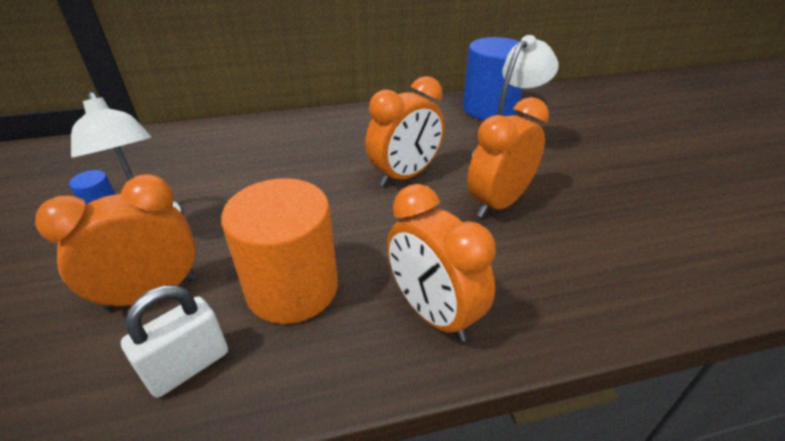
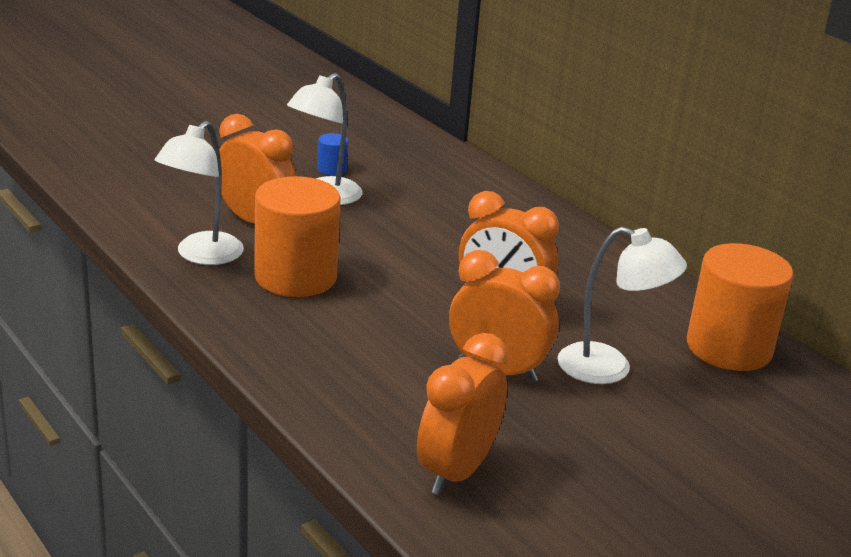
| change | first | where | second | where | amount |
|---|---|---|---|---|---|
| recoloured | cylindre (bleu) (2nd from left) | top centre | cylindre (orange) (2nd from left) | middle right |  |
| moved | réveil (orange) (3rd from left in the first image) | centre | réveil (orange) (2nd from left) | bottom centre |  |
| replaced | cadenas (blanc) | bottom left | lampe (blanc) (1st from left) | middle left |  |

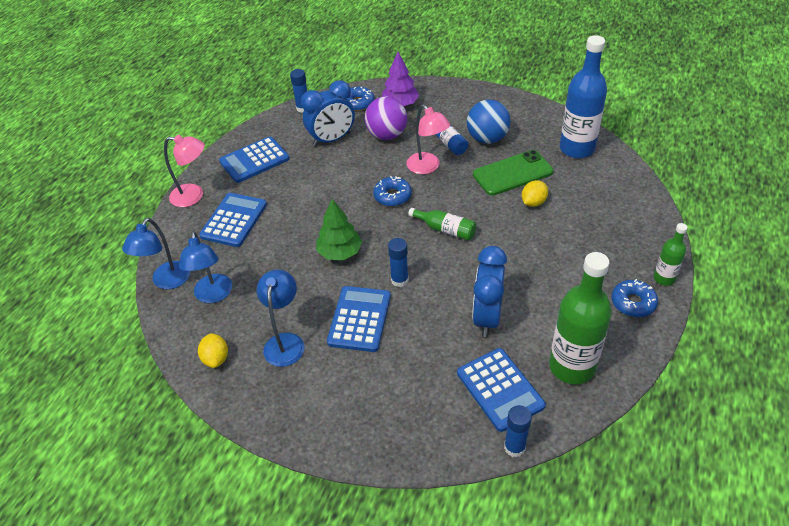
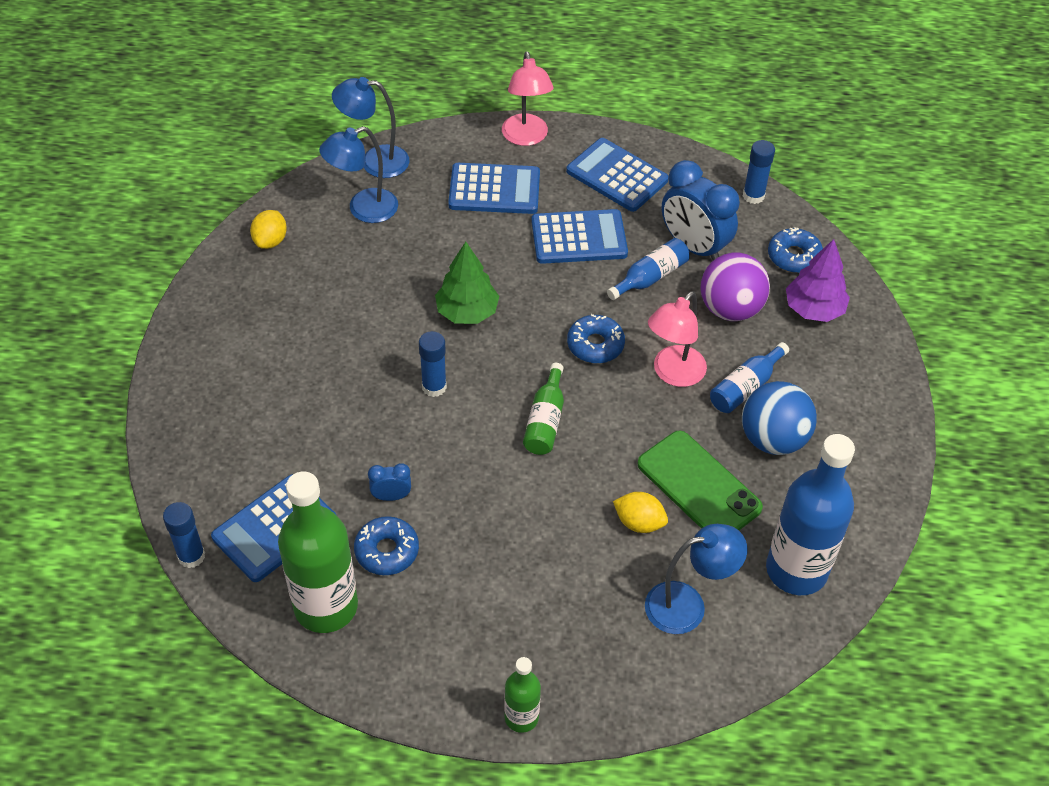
| change | first | where | second | where | amount |
|---|---|---|---|---|---|
| resized | réveil (bleu) (2nd from left in the first image) | centre | réveil (bleu) (1st from left) | centre | x0.46 |
| moved | lampe (bleu) (3rd from left) | centre |  | bottom centre |  |
| moved | beignet (bleu) (3rd from left in the first image) | middle right | beignet (bleu) (1st from left) | bottom centre |  |
| moved | calculatrice (bleu) (3rd from left) | centre |  | top centre |  |
| turned | citron (jaune) (1st from left) | middle left |  | top left | 45 degrees counterclockwise |
| added |  |  | bouteille (bleu) (1st from left) | centre |  |

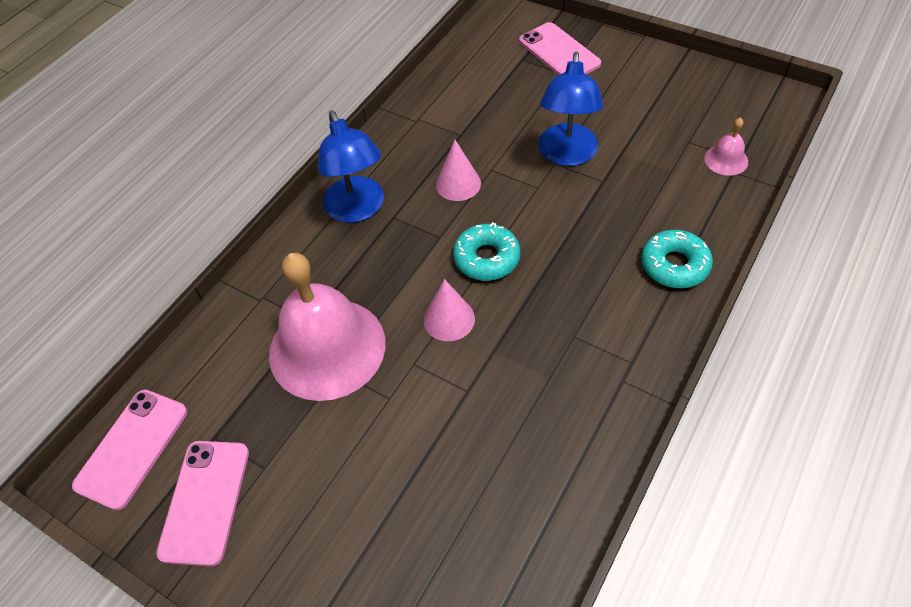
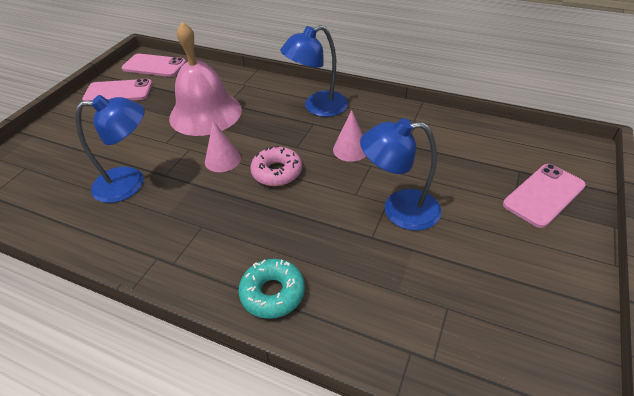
| change | first | where | second | where | amount |
|---|---|---|---|---|---|
| removed | cloche (rose) (2nd from left) | top right |  |  |  |
| recoloured | beignet (turquoise) (1st from left) | centre | beignet (rose) | centre |  |
| added |  |  | lampe (bleu) (1st from left) | middle left |  |

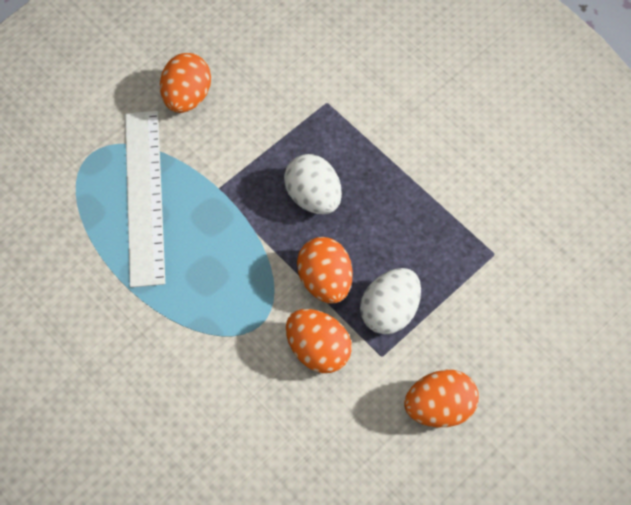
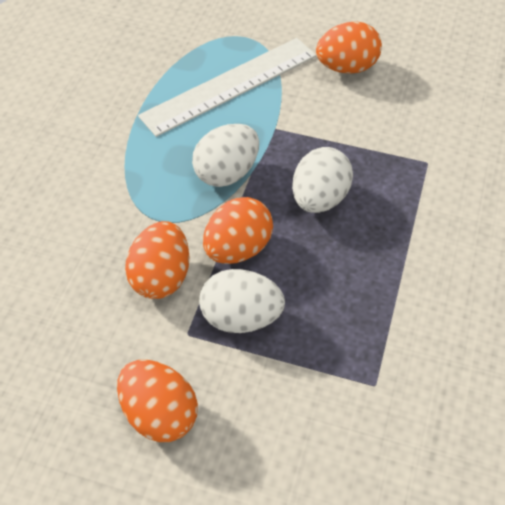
| change | first | where | second | where | amount |
|---|---|---|---|---|---|
| added |  |  | œuf (blanc) (1st from left) | top centre |  |

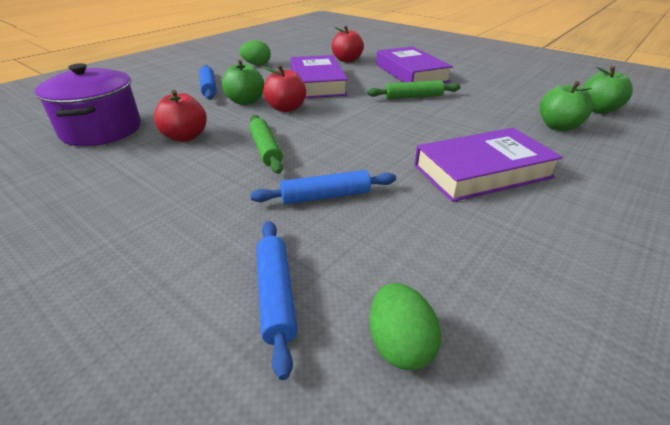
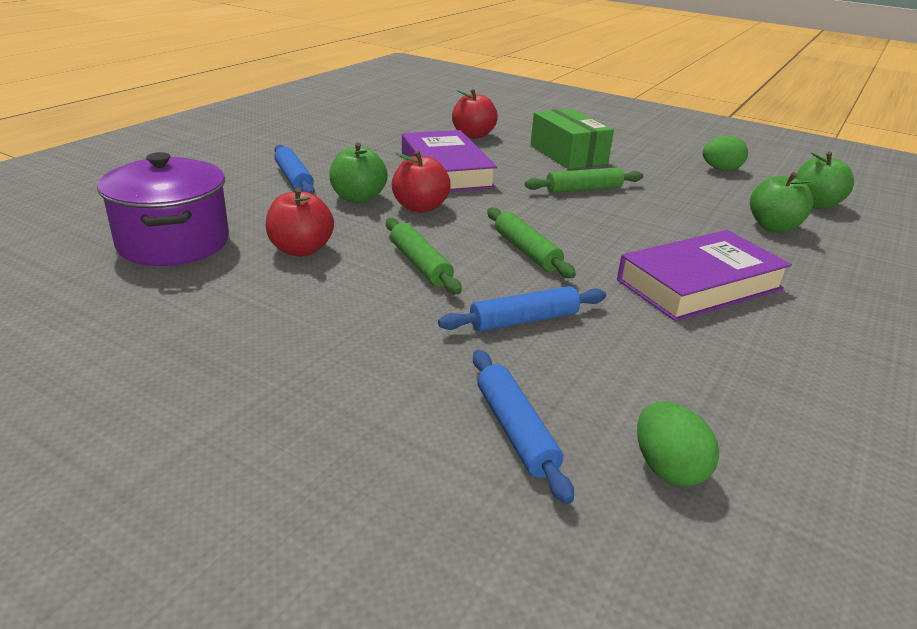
| change | first | where | second | where | amount |
|---|---|---|---|---|---|
| moved | œuf (vert) (1st from left in the first image) | top centre | œuf (vert) (2nd from left) | top right |  |
| replaced | livre (violet) (2nd from left) | top centre | boîte (vert) | top centre |  |
| added |  |  | rouleau à pâtisserie (vert) (2nd from left) | centre |  |

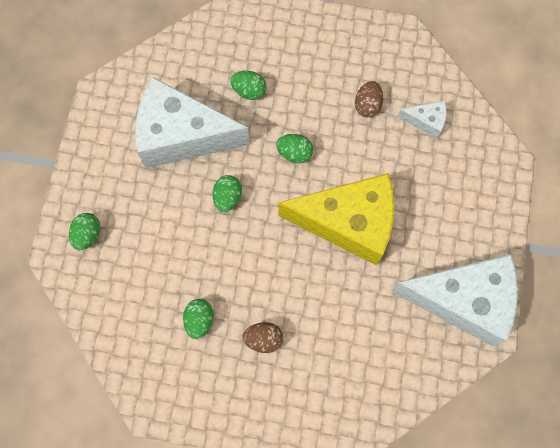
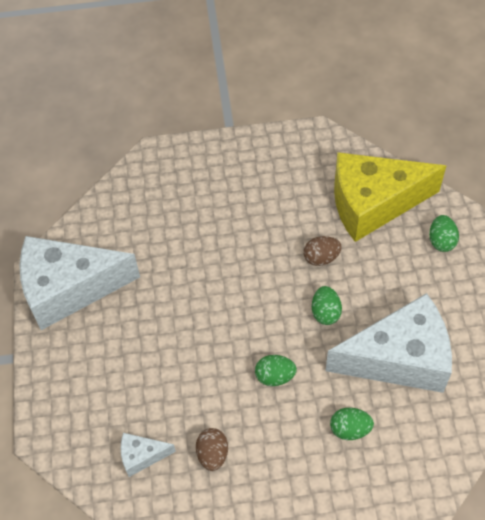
| change | first | where | second | where | amount |
|---|---|---|---|---|---|
| moved | fromage (jaune) | centre |  | middle right |  |
| removed | œuf (vert) (2nd from left) | bottom centre |  |  |  |
| moved | œuf (marron) (1st from left in the first image) | bottom centre | œuf (marron) (2nd from left) | centre |  |

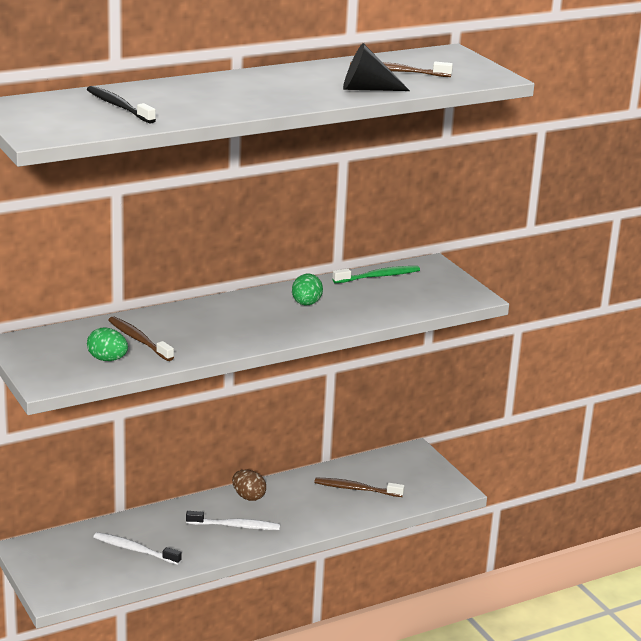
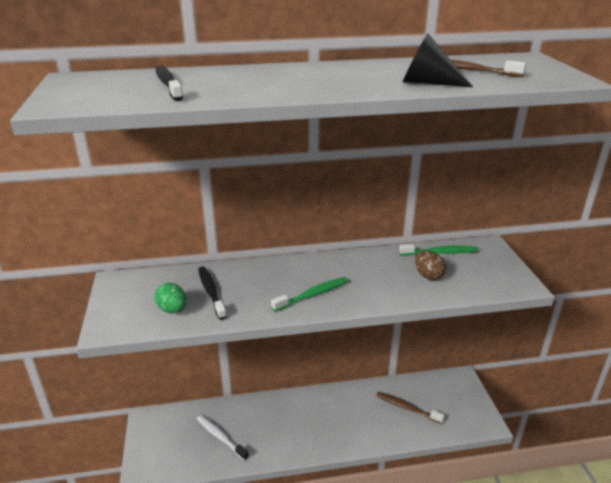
| change | first | where | second | where | amount |
|---|---|---|---|---|---|
| removed | œuf (vert) (2nd from left) | centre |  |  |  |
| recoloured | brosse à dents (marron) (1st from left) | middle left | brosse à dents (noir) (2nd from left) | centre |  |
| moved | œuf (marron) | bottom centre |  | middle right |  |
| removed | brosse à dents (blanc) (2nd from left) | bottom centre |  |  |  |
| added |  |  | brosse à dents (vert) (1st from left) | centre |  |

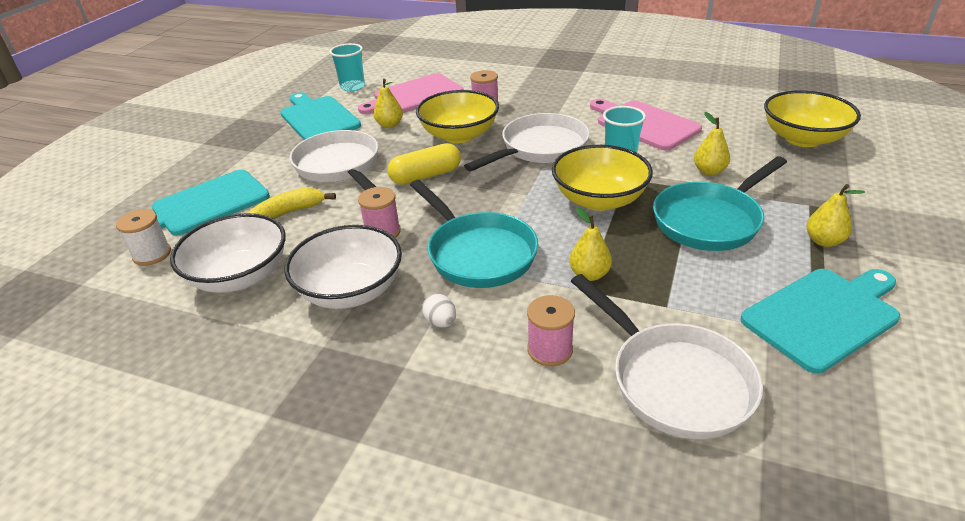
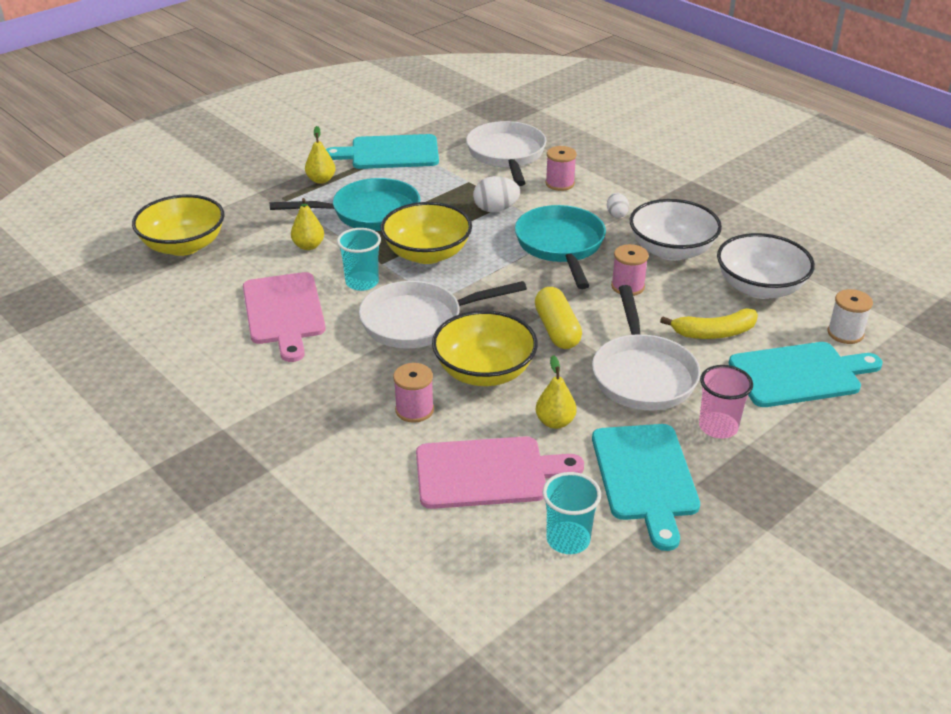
| change | first | where | second | where | amount |
|---|---|---|---|---|---|
| turned | gélule (jaune) | top centre |  | centre | 75 degrees clockwise |
| replaced | poire (jaune) (2nd from left) | centre | œuf (blanc) (1st from left) | top centre |  |
| added |  |  | gobelet (rose) | middle right |  |

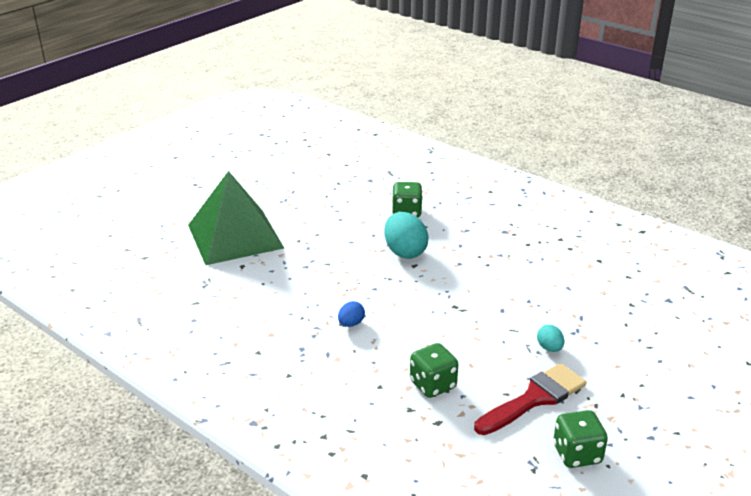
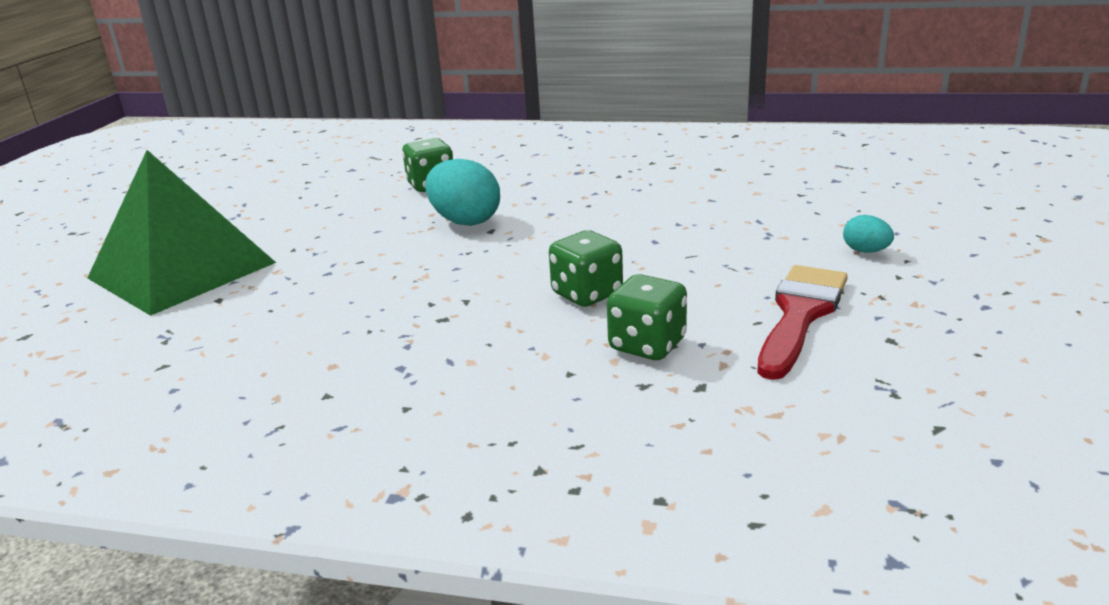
| change | first | where | second | where | amount |
|---|---|---|---|---|---|
| removed | œuf (bleu) | centre |  |  |  |
| moved | œuf (turquoise) (2nd from left) | bottom right |  | middle right |  |
| moved | dé (vert) (3rd from left in the first image) | bottom right | dé (vert) (2nd from left) | centre |  |

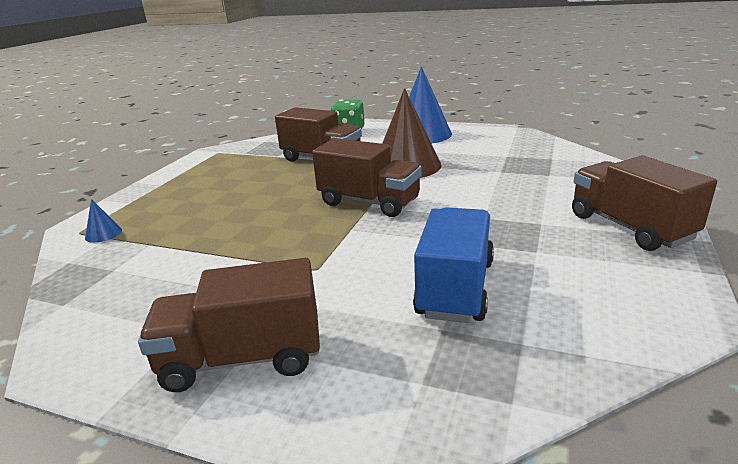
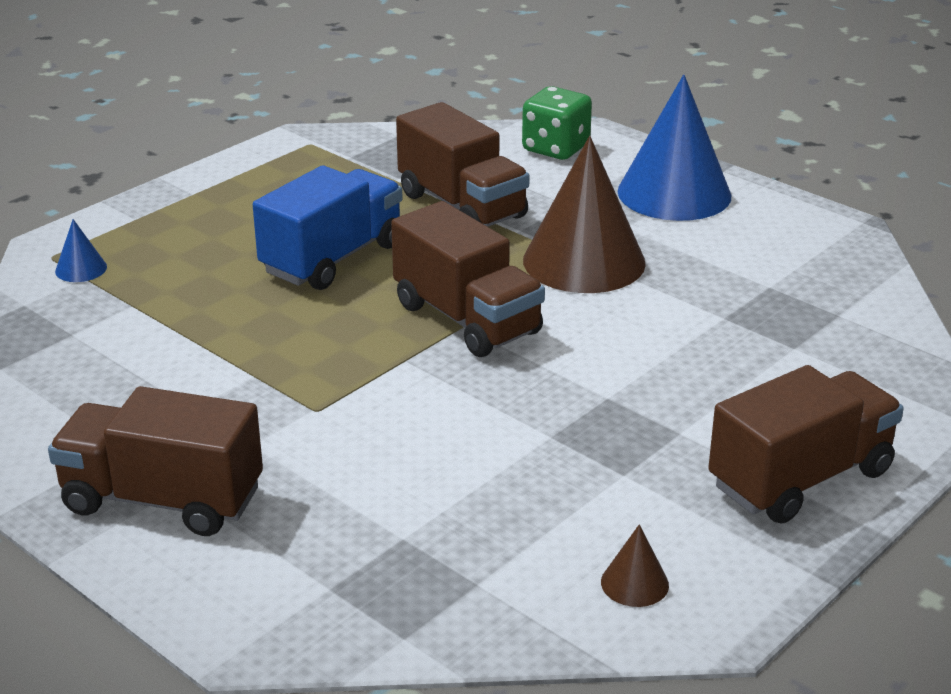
| change | first | where | second | where | amount |
|---|---|---|---|---|---|
| turned | camion (marron) (4th from left) | middle right |  | middle right | 60 degrees clockwise |
| moved | camion (bleu) | centre |  | top centre |  |
| added |  |  | cône (marron) (2nd from left) | bottom right |  |

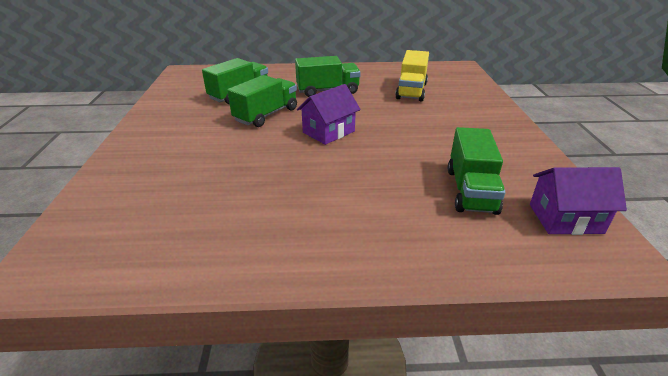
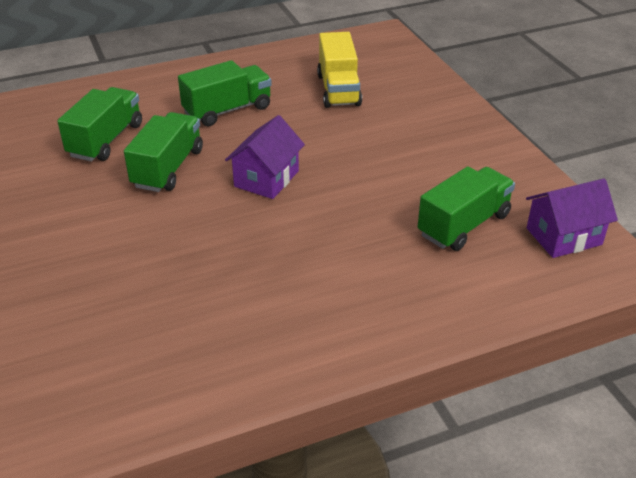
| change | first | where | second | where | amount |
|---|---|---|---|---|---|
| turned | camion (vert) (4th from left) | middle right |  | middle right | 120 degrees counterclockwise |

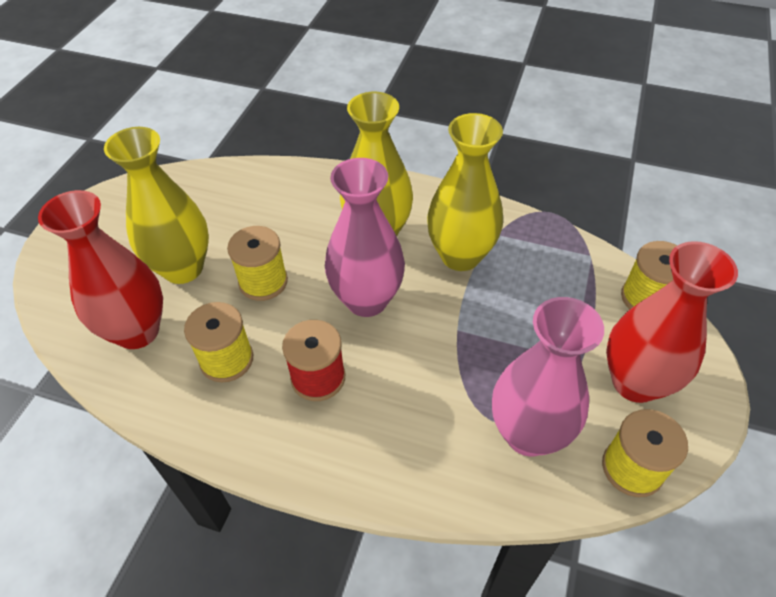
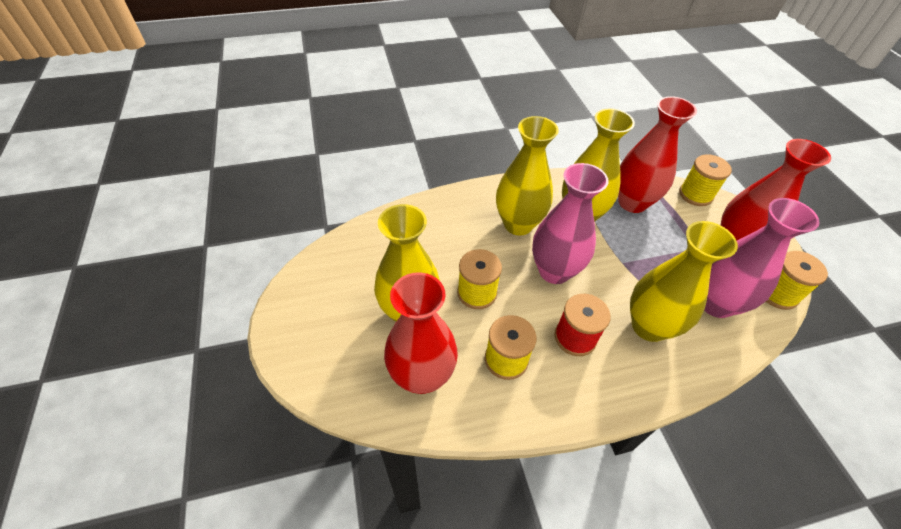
| change | first | where | second | where | amount |
|---|---|---|---|---|---|
| added |  |  | vase (rouge) (2nd from left) | top right |  |
| added |  |  | vase (jaune) (4th from left) | middle right |  |

